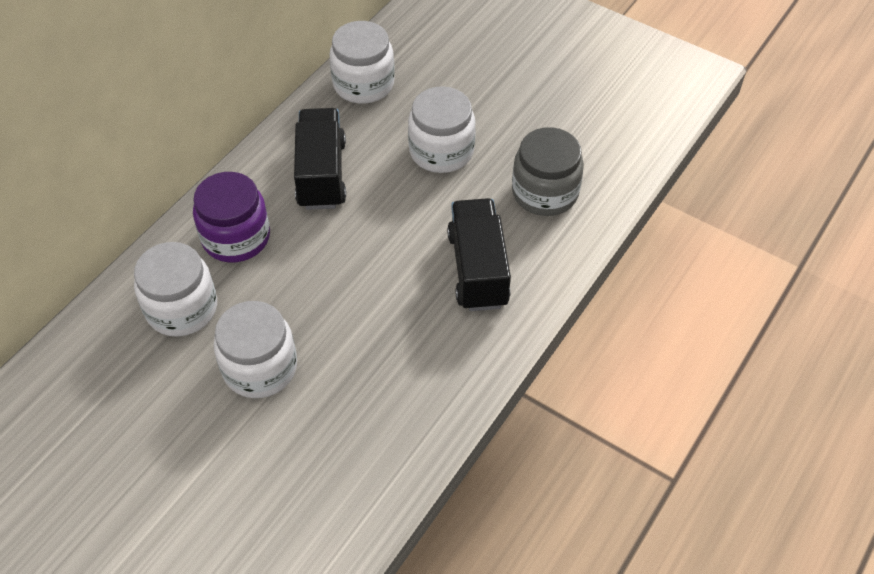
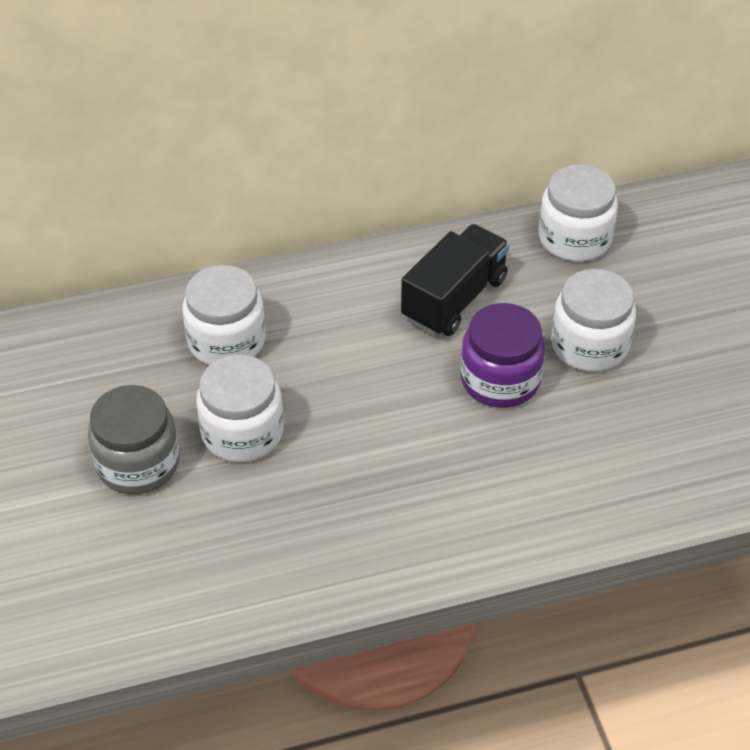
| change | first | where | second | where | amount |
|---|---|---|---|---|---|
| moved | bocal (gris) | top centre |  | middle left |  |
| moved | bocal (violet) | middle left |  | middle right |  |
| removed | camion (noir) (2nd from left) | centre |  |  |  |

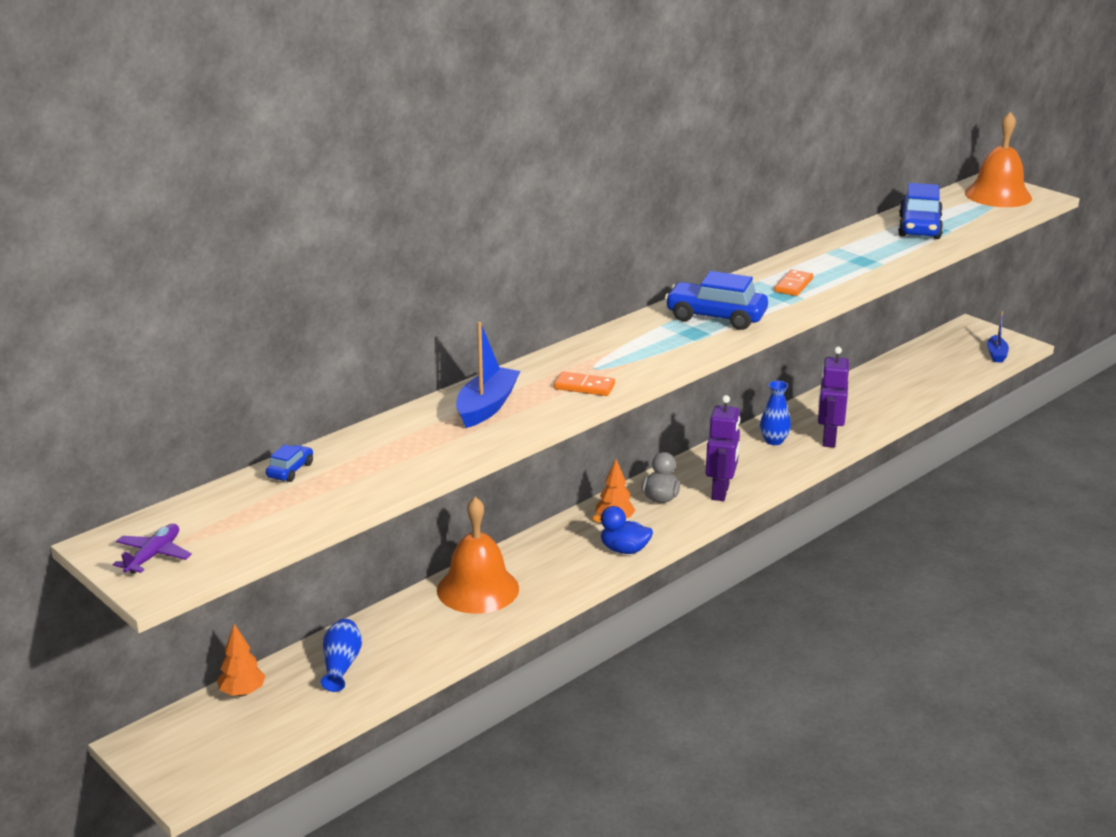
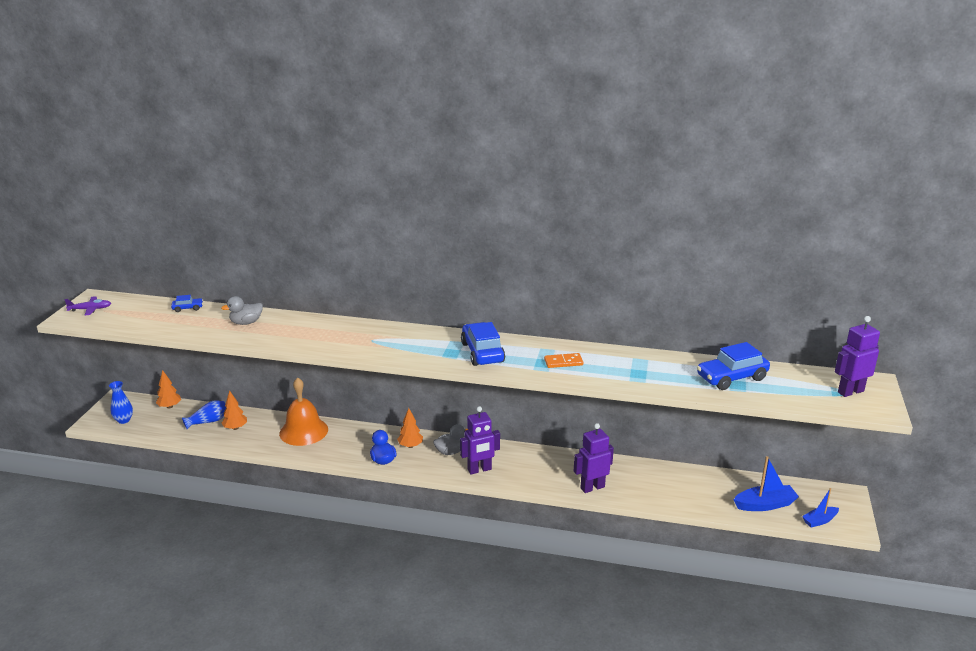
| change | first | where | second | where | amount |
|---|---|---|---|---|---|
| replaced | cloche (orange) (2nd from left) | top right | robot (violet) (3rd from left) | middle right |  |
| moved | bateau (bleu) (1st from left) | centre |  | bottom right |  |
| removed | domino (orange) (1st from left) | centre |  |  |  |
| moved | vase (bleu) (2nd from left in the first image) | middle right | vase (bleu) (1st from left) | middle left |  |
| added |  |  | canard (gris) (1st from left) | middle left |  |
| added |  |  | arbre (orange) (2nd from left) | middle left |  |

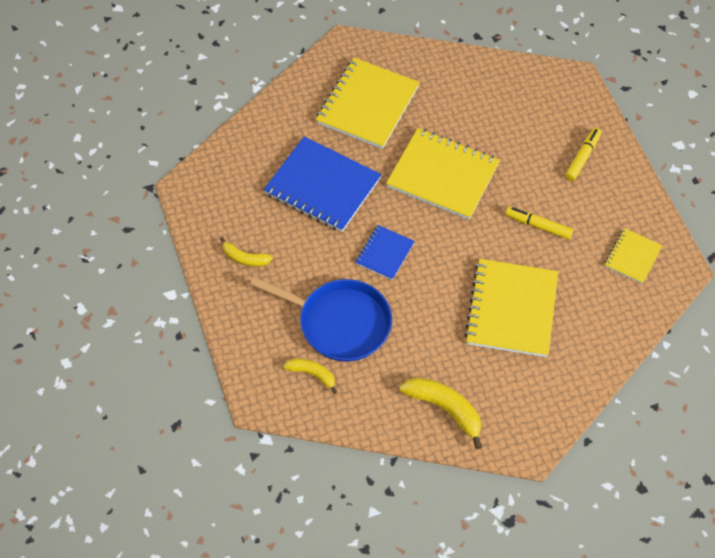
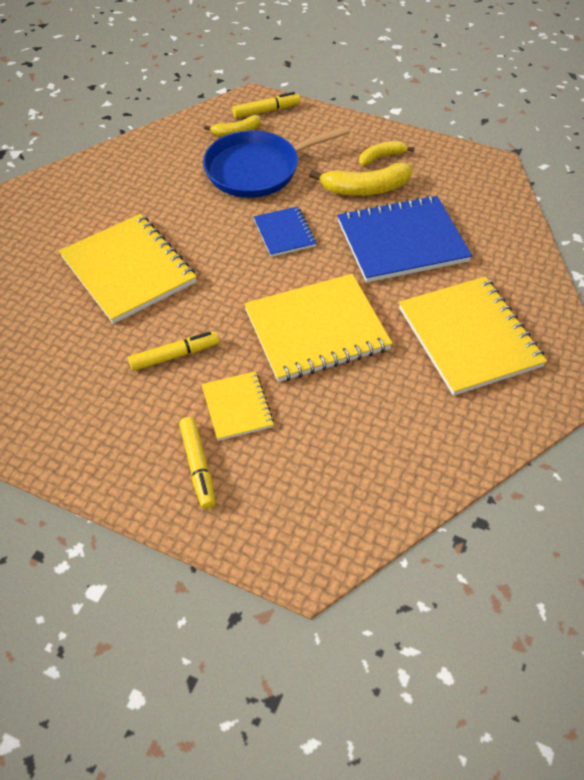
| change | first | where | second | where | amount |
|---|---|---|---|---|---|
| moved | carnet (jaune) (4th from left in the first image) | middle right | carnet (jaune) (2nd from left) | centre |  |
| moved | banane (jaune) (3rd from left in the first image) | bottom centre | banane (jaune) (2nd from left) | top centre |  |
| added |  |  | feutre (jaune) (3rd from left) | top centre |  |

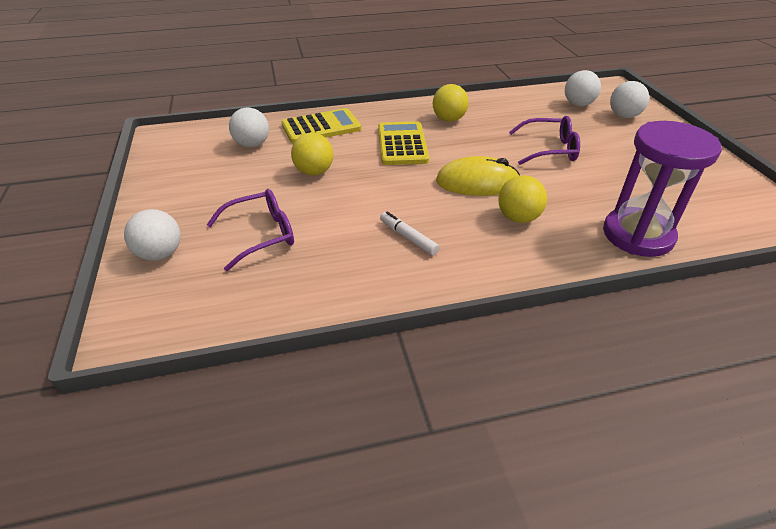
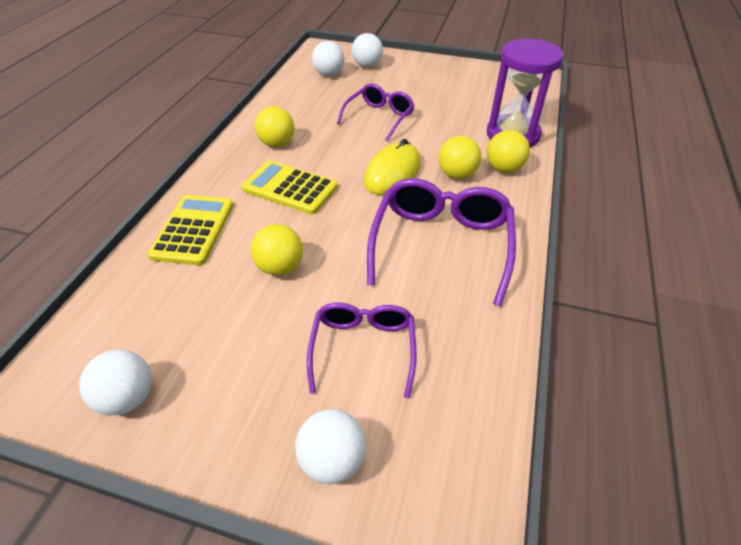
| change | first | where | second | where | amount |
|---|---|---|---|---|---|
| moved | balle (blanc) (2nd from left in the first image) | top left | balle (blanc) (1st from left) | bottom left |  |
| replaced | feutre (blanc) | centre | lunettes (violet) (3rd from left) | centre |  |
| added |  |  | balle (jaune) (4th from left) | top right |  |

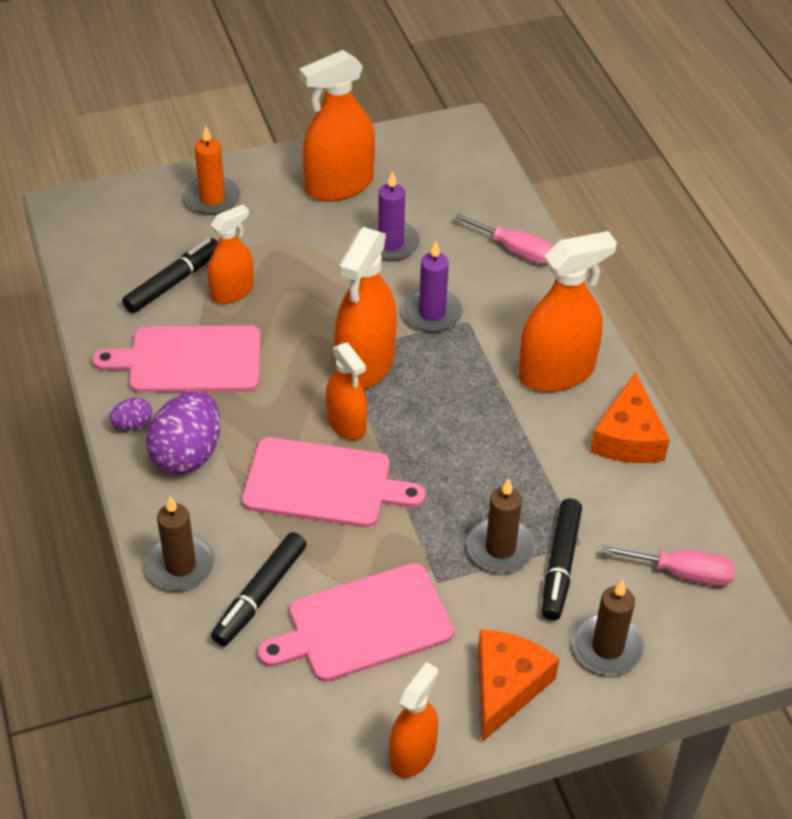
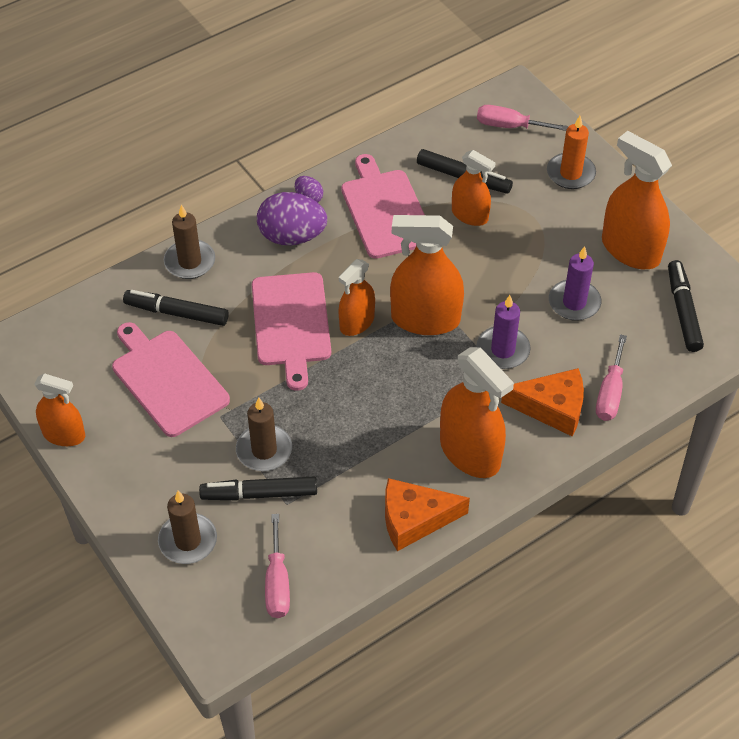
| change | first | where | second | where | amount |
|---|---|---|---|---|---|
| moved | fromage (orange) (1st from left in the first image) | bottom centre | fromage (orange) (2nd from left) | middle right |  |
| added |  |  | tournevis (rose) (2nd from left) | top right |  |
| added |  |  | feutre (noir) (4th from left) | middle right |  |

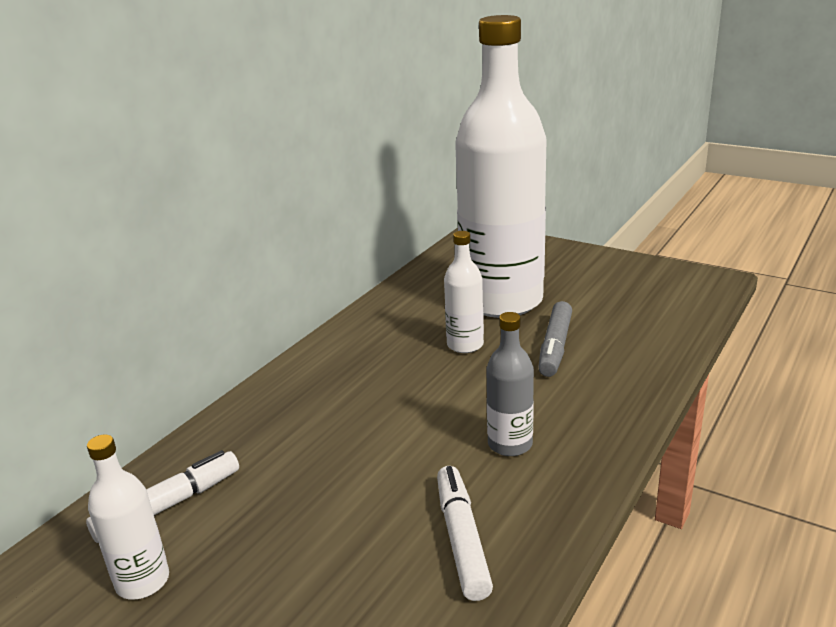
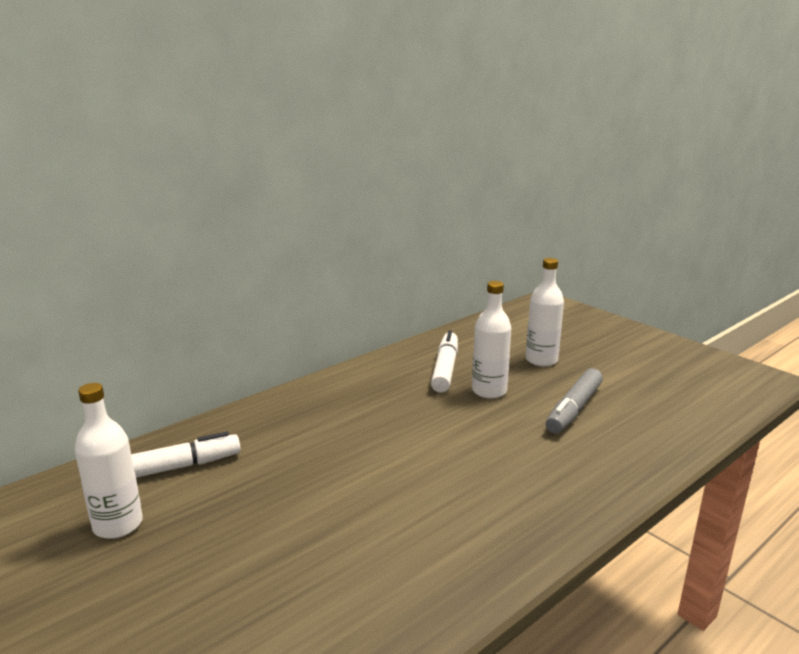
| change | first | where | second | where | amount |
|---|---|---|---|---|---|
| resized | bouteille (blanc) (3rd from left) | top centre |  | middle right | x0.41 |
| removed | bouteille (gris) | centre |  |  |  |
| moved | feutre (blanc) (2nd from left) | bottom centre |  | centre |  |

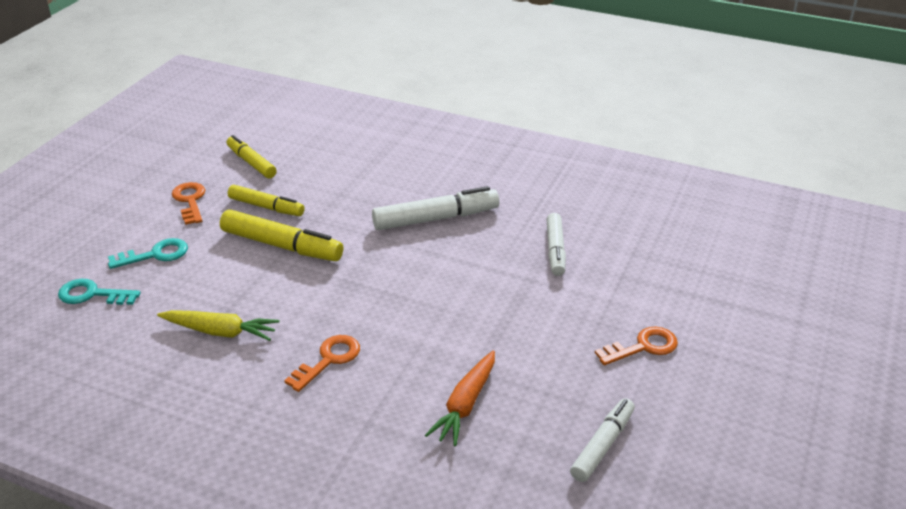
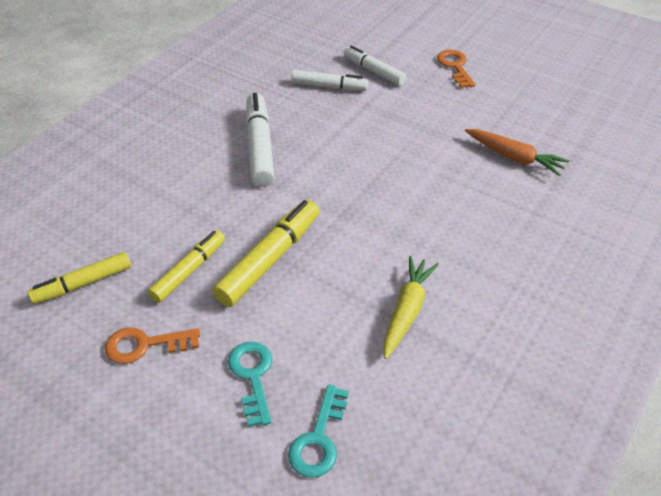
| change | first | where | second | where | amount |
|---|---|---|---|---|---|
| removed | clé (orange) (2nd from left) | bottom centre |  |  |  |
| moved | feutre (blanc) (3rd from left) | bottom centre |  | top centre |  |

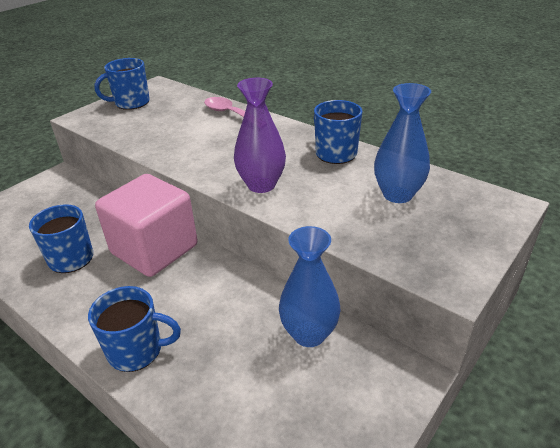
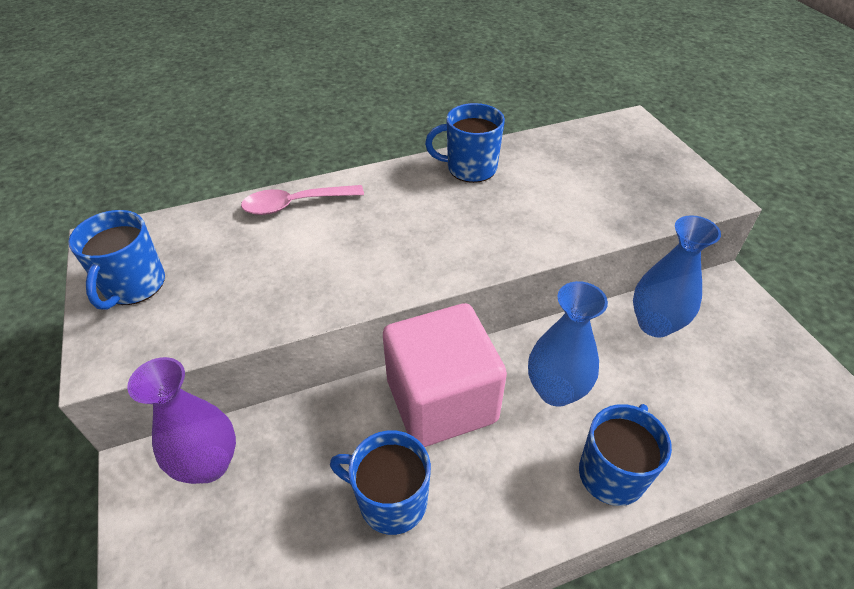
| change | first | where | second | where | amount |
|---|---|---|---|---|---|
| moved | vase (violet) | top centre |  | bottom left |  |
| moved | vase (bleu) (2nd from left in the first image) | top right | vase (bleu) (1st from left) | centre |  |

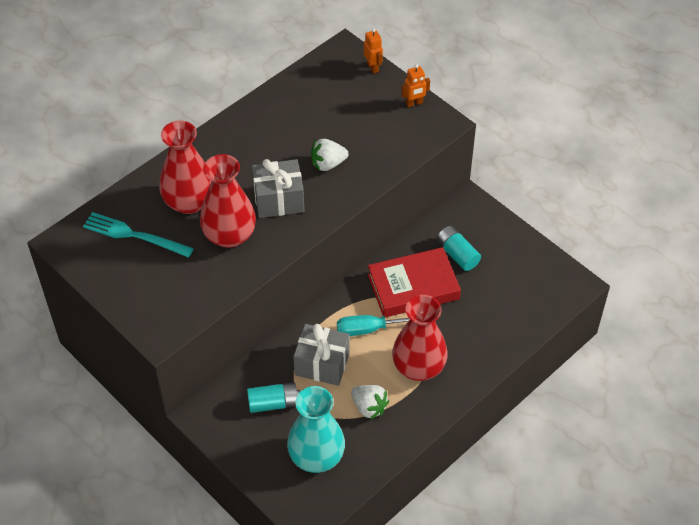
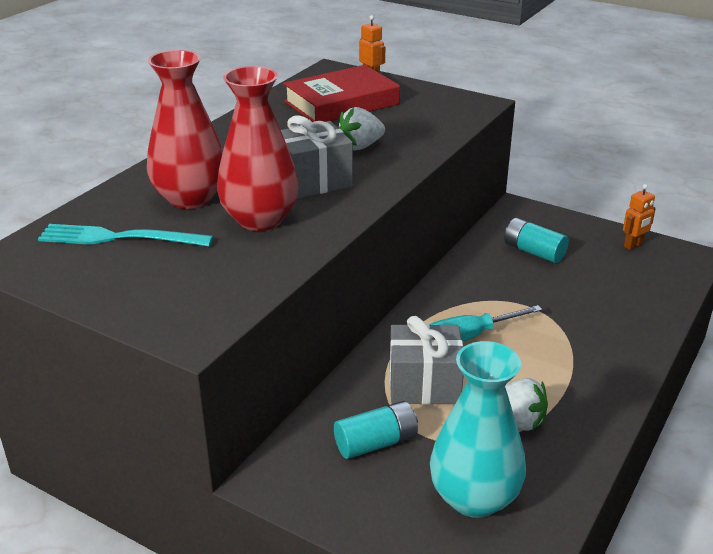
| change | first | where | second | where | amount |
|---|---|---|---|---|---|
| moved | robot (orange) (2nd from left) | top centre |  | middle right |  |
| moved | livre (rouge) | centre |  | top centre |  |
| removed | vase (rouge) (3rd from left) | centre |  |  |  |

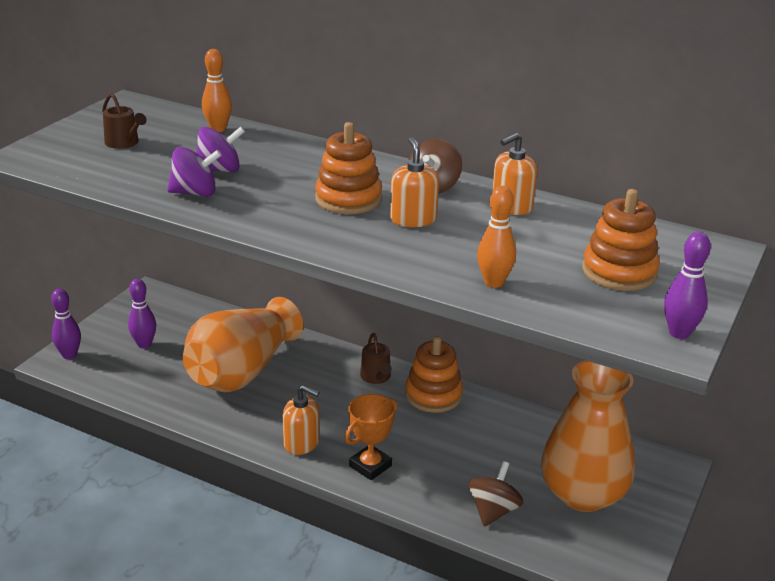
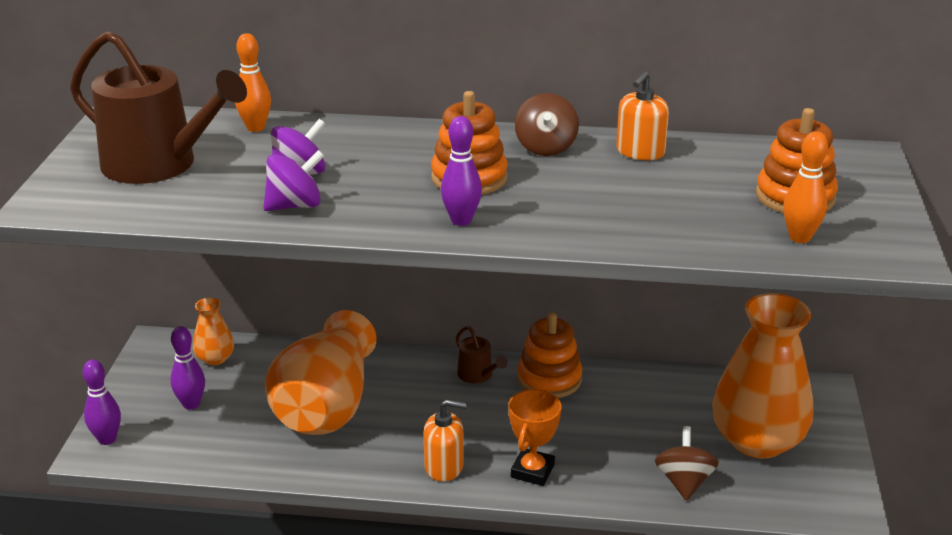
| change | first | where | second | where | amount |
|---|---|---|---|---|---|
| resized | arrosoir (marron) (1st from left) | top left |  | top left | x2.24 |
| removed | distributeur de savon (orange) (2nd from left) | top centre |  |  |  |
| moved | quille (orange) (2nd from left) | centre |  | middle right |  |
| moved | quille (violet) (3rd from left) | middle right |  | top centre |  |
| added |  |  | vase (orange) (1st from left) | middle left |  |

